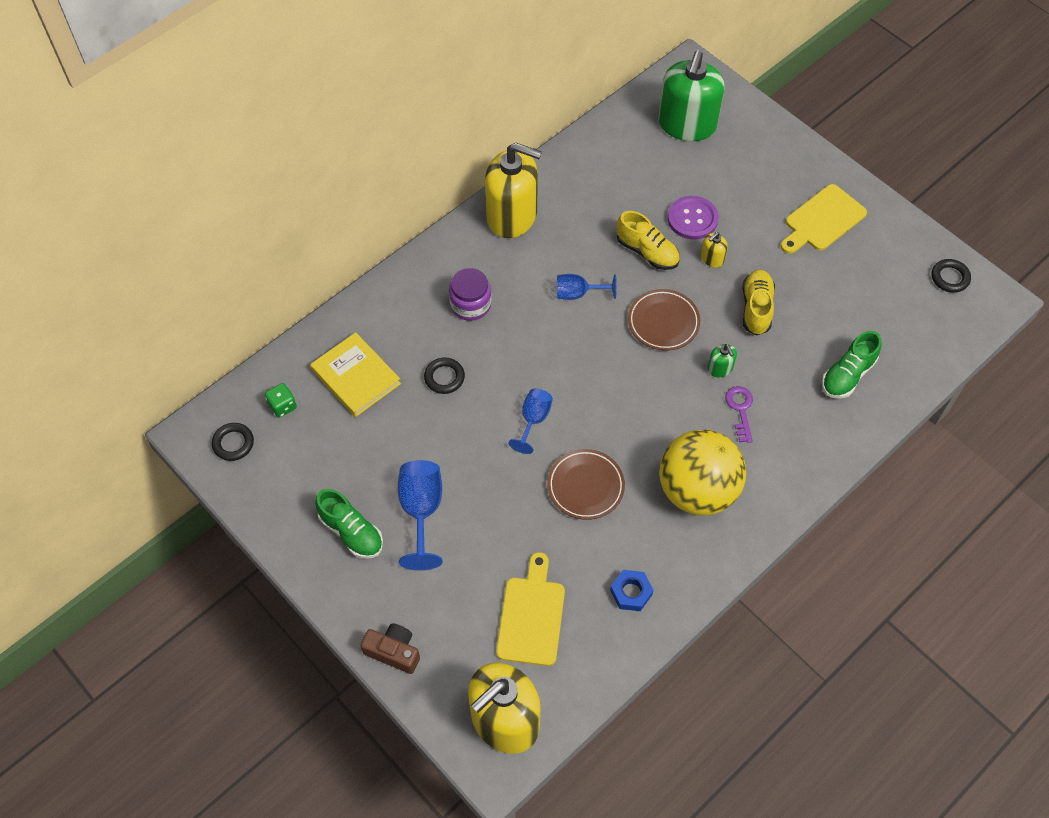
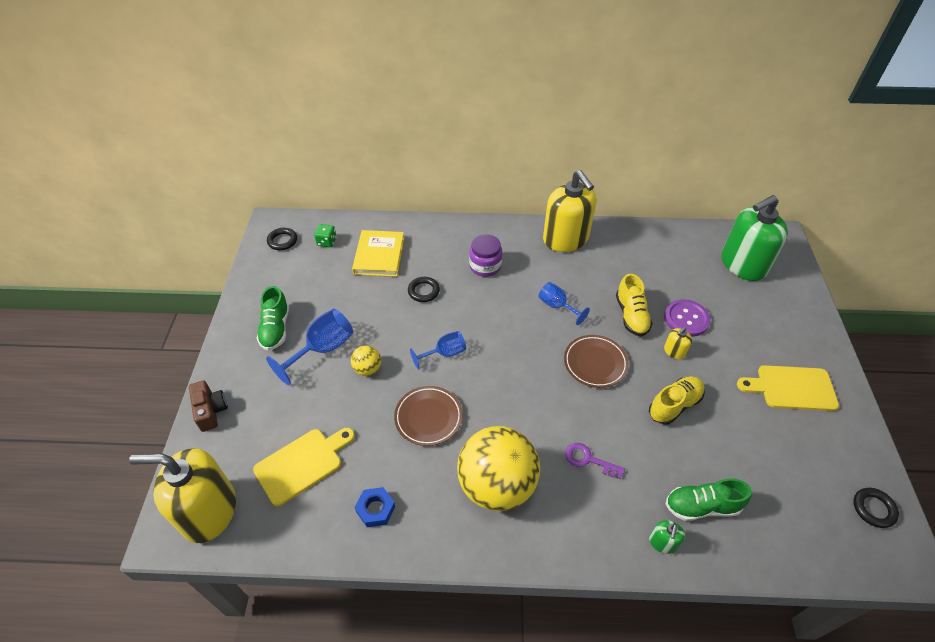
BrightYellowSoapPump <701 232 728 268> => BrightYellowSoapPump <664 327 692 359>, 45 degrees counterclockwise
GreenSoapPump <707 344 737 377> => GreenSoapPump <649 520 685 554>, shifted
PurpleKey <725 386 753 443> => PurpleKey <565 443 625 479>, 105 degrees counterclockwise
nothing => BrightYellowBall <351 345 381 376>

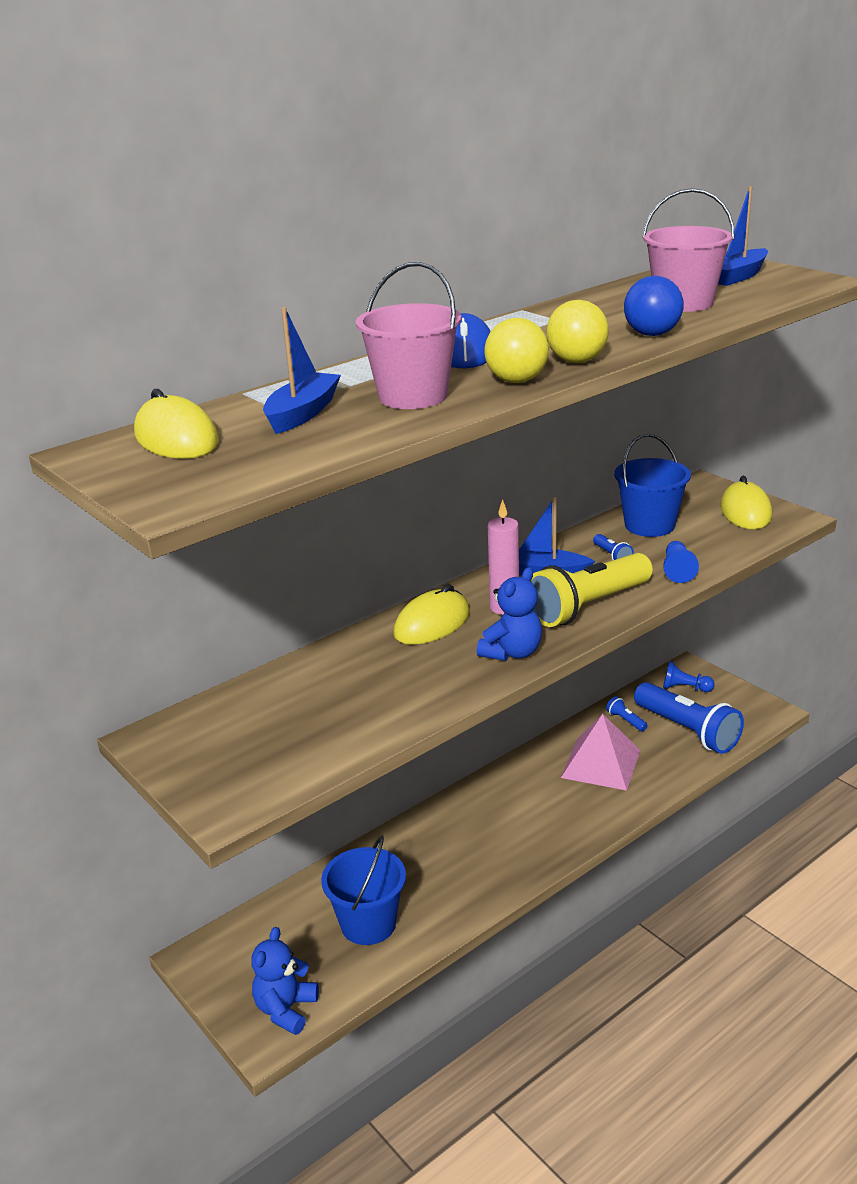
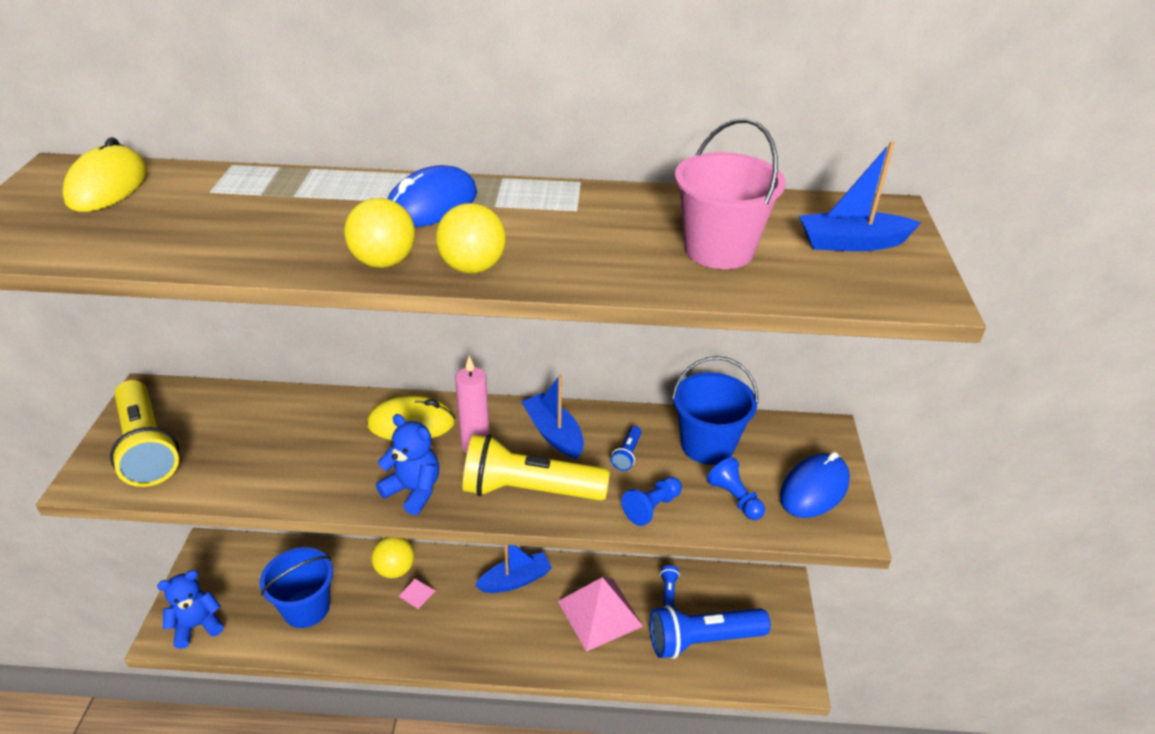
BlueToyBoat <263 307 341 434> => BlueToyBoat <475 545 552 593>, shifted
RosyPail <356 262 462 409> => nothing
BlueStuffedBear <477 567 542 661> => BlueStuffedBear <376 414 439 515>, 135 degrees counterclockwise
BlueBall <624 276 683 336> => nothing
BlueFlashlight <634 682 744 754> => BlueFlashlight <650 605 771 659>, 75 degrees clockwise
BlueGamePawn <663 661 715 692> => BlueGamePawn <707 457 765 520>, shifted
BrightYellowComputerMouse <720 476 772 529> => BlueComputerMouse <780 451 850 518>
nothing => BrightYellowFlashlight <110 380 179 487>
nothing => BrightYellowBall <371 537 414 578>
nothing => RosyPyramidShape <398 579 435 609>

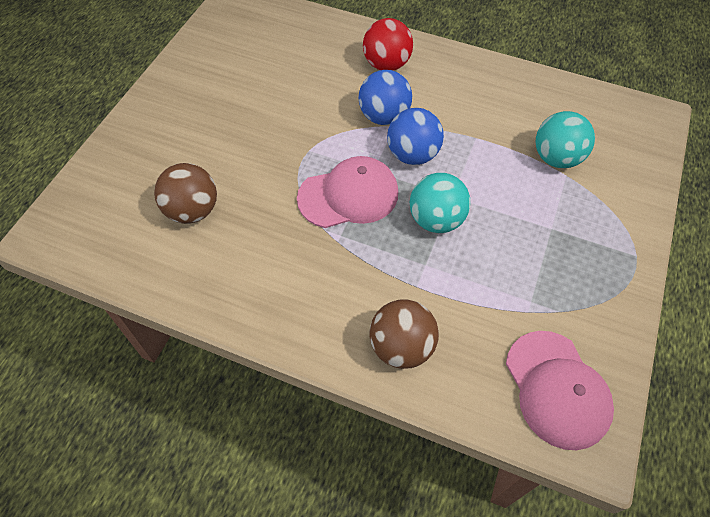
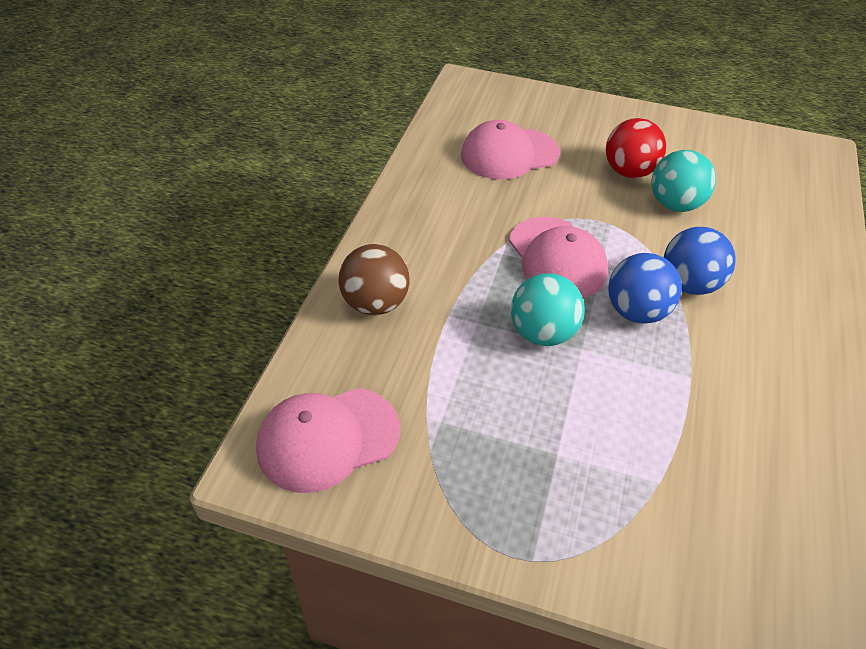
BrownBall <154 163 217 224> => RosyPeakedCap <461 120 560 180>
RedBall <363 18 413 71> => RedBall <606 118 666 178>, shifted
TealBall <536 111 595 168> => TealBall <651 150 716 212>, shifted

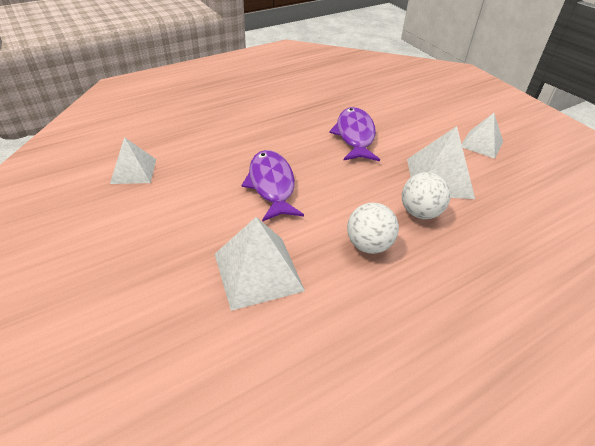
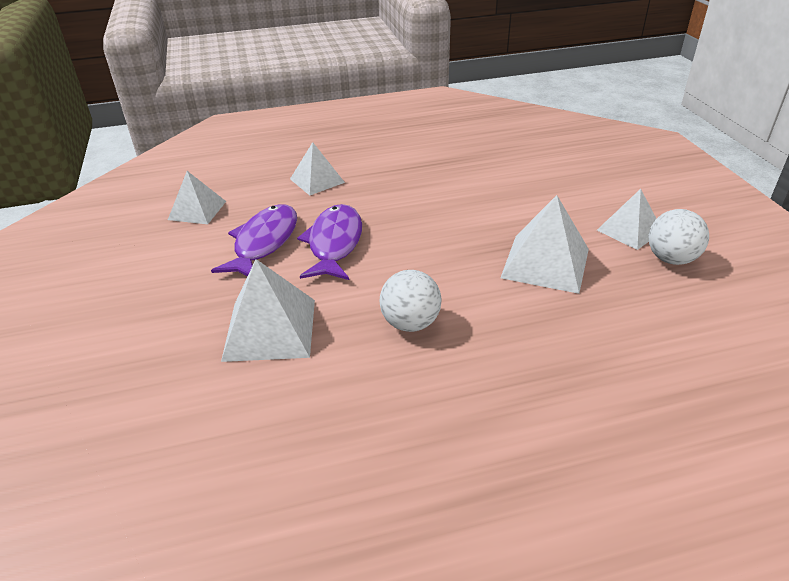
PurpleFishFigure <329 107 380 161> => PurpleFishFigure <211 204 297 276>, shifted
SnowWhiteBall <402 172 451 219> => SnowWhiteBall <648 209 709 265>, shifted
nothing => SnowWhitePyramidShape <290 142 345 195>

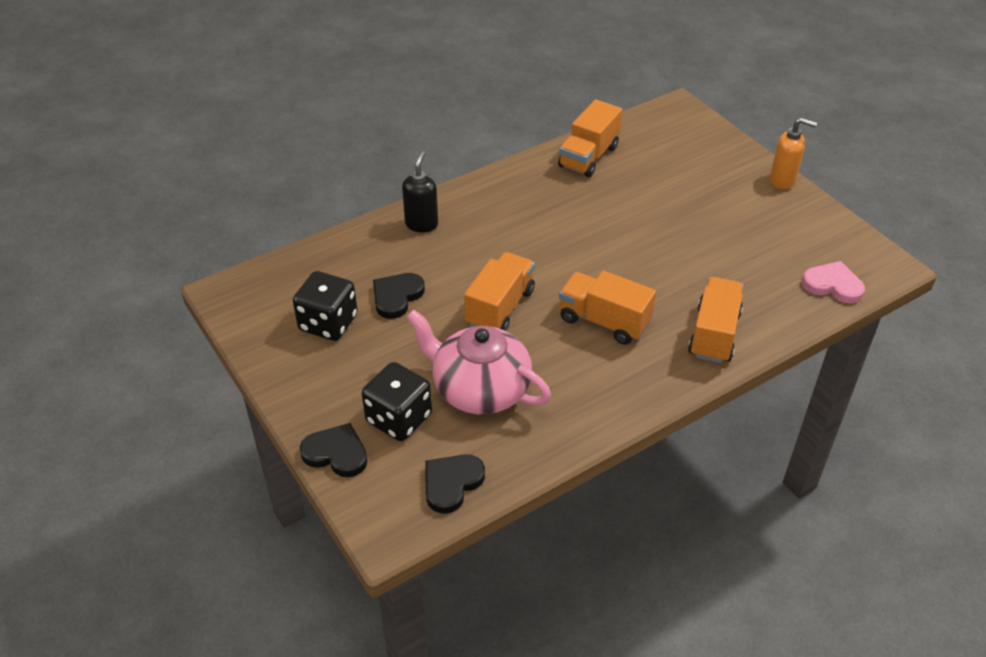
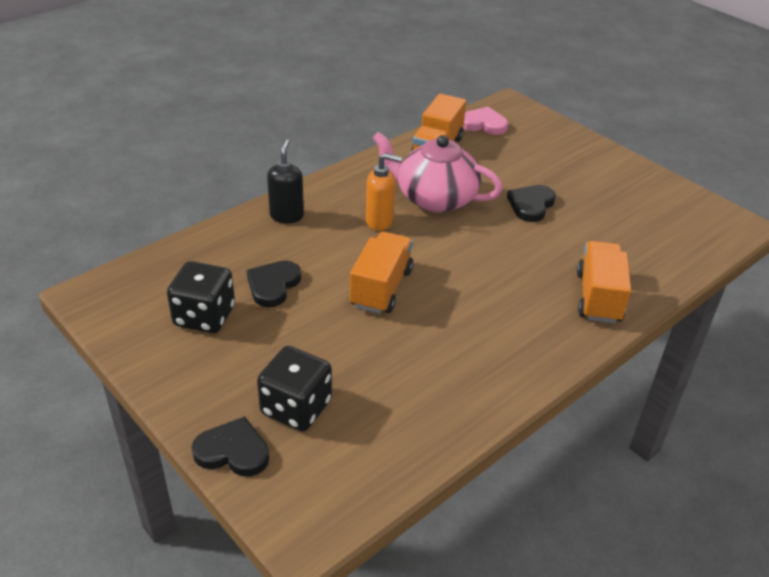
RosyTeapot <406 310 551 414> => RosyTeapot <372 132 503 213>, shifted
BlackHeart <425 454 485 514> => BlackHeart <507 185 556 222>, shifted
BrightOrangeLorry <559 271 656 345> => nothing
BrightOrangeSoapPump <770 118 817 190> => BrightOrangeSoapPump <366 153 402 231>, shifted
RosyHeart <802 261 865 303> => RosyHeart <463 107 508 135>, shifted

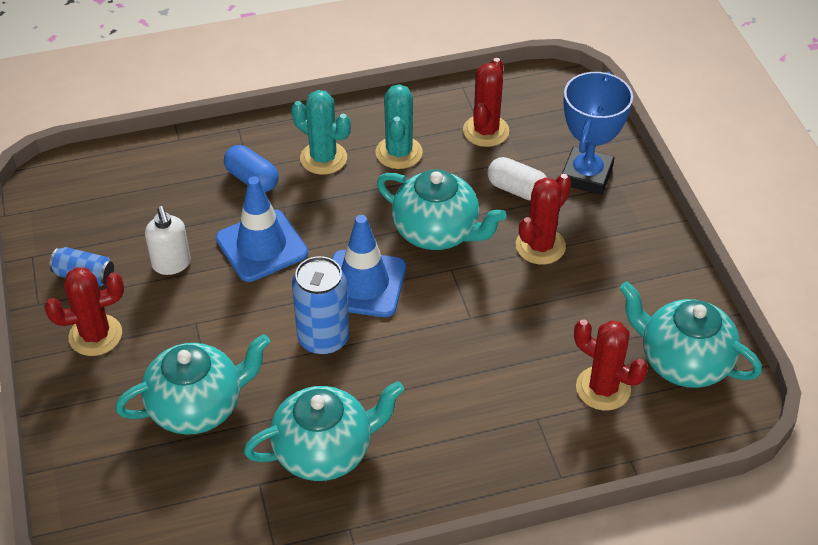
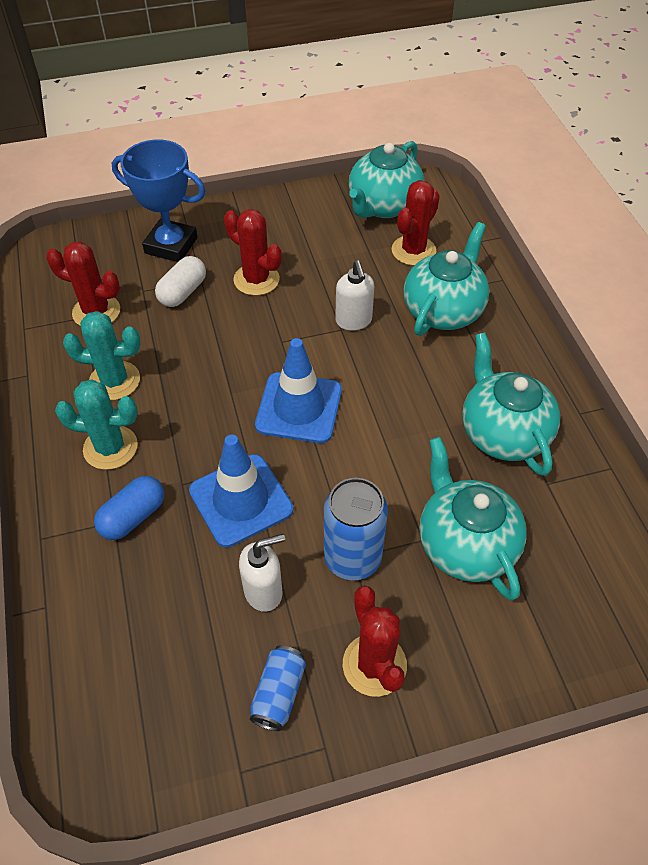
TealSaguaroCactus <291 90 351 175> => TealSaguaroCactus <55 379 138 470>, 60 degrees clockwise
BlueTin <292 256 349 355> => BlueTin <324 478 388 580>, shifted
TealTeapot <377 169 507 250> => TealTeapot <404 222 490 336>, shifted
nothing => SnowWhiteSoapPump <335 261 374 331>

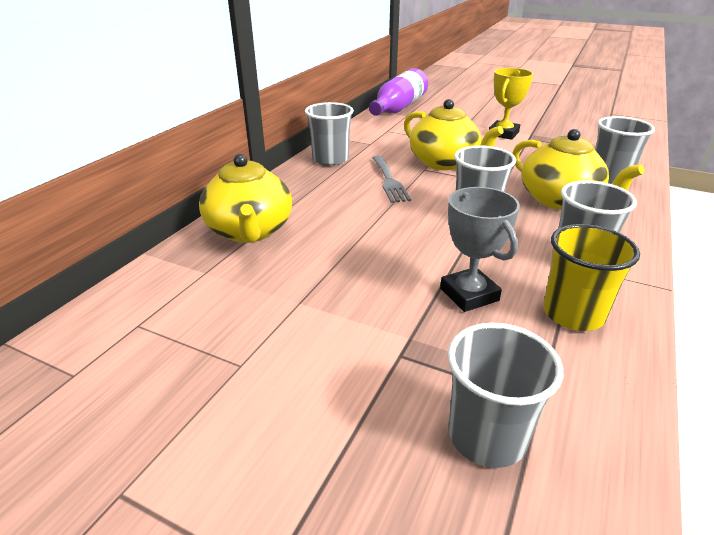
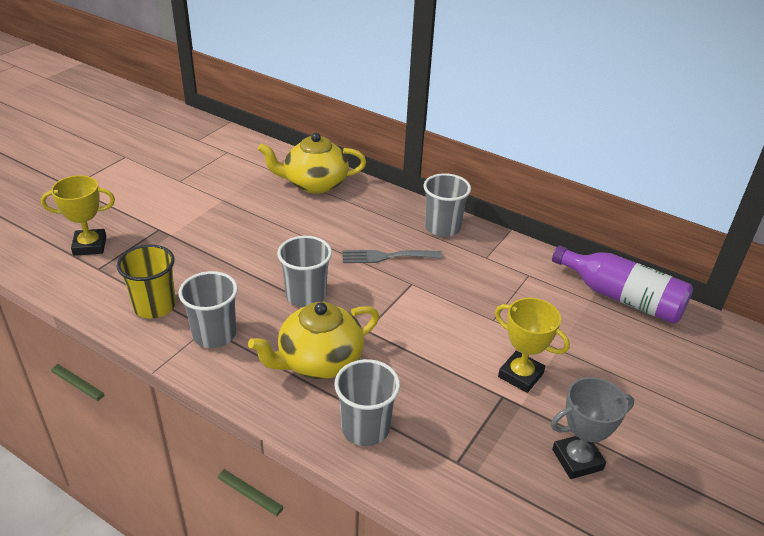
BrightYellowTeapot <404 99 504 170> => nothing
GreyAwardCup <440 187 520 312> => GreyAwardCup <551 377 634 479>, shifted
GreyTumbler <448 323 563 468> => BrightYellowAwardCup <41 175 115 256>

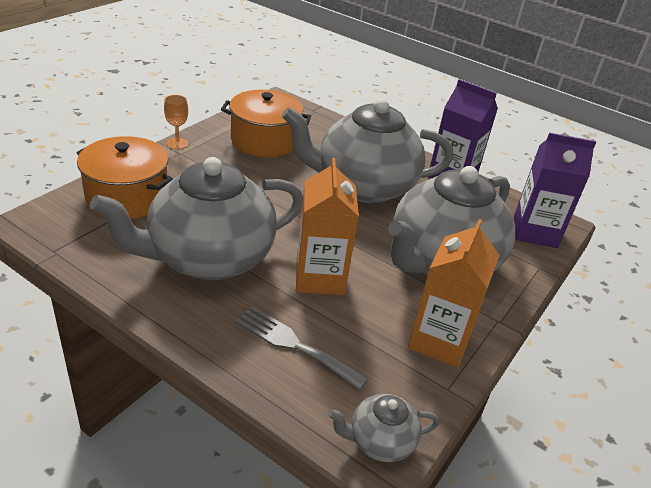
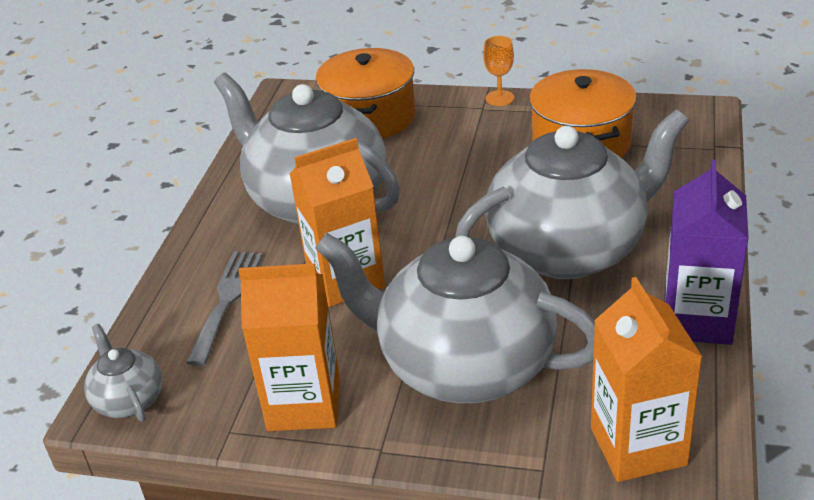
GreyTeapot <282 98 453 203> => GreyTeapot <455 110 689 279>, 90 degrees clockwise
PurpleMilkCarton <514 133 596 248> => BrightOrangeMilkCarton <591 277 702 482>

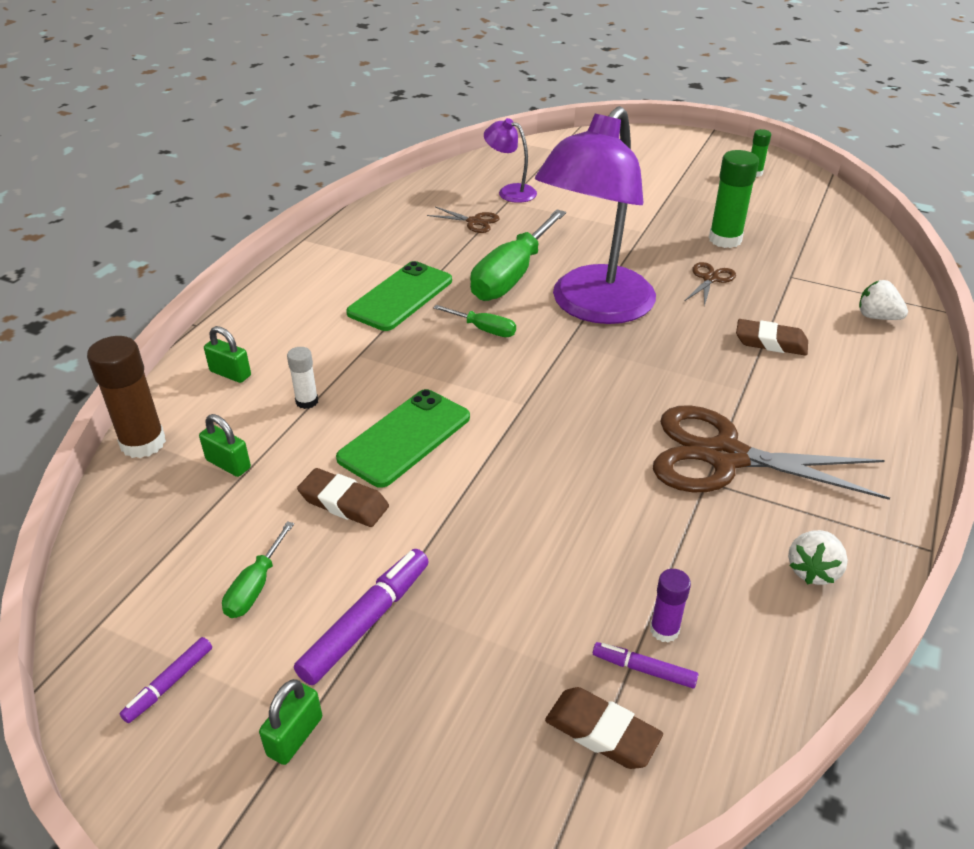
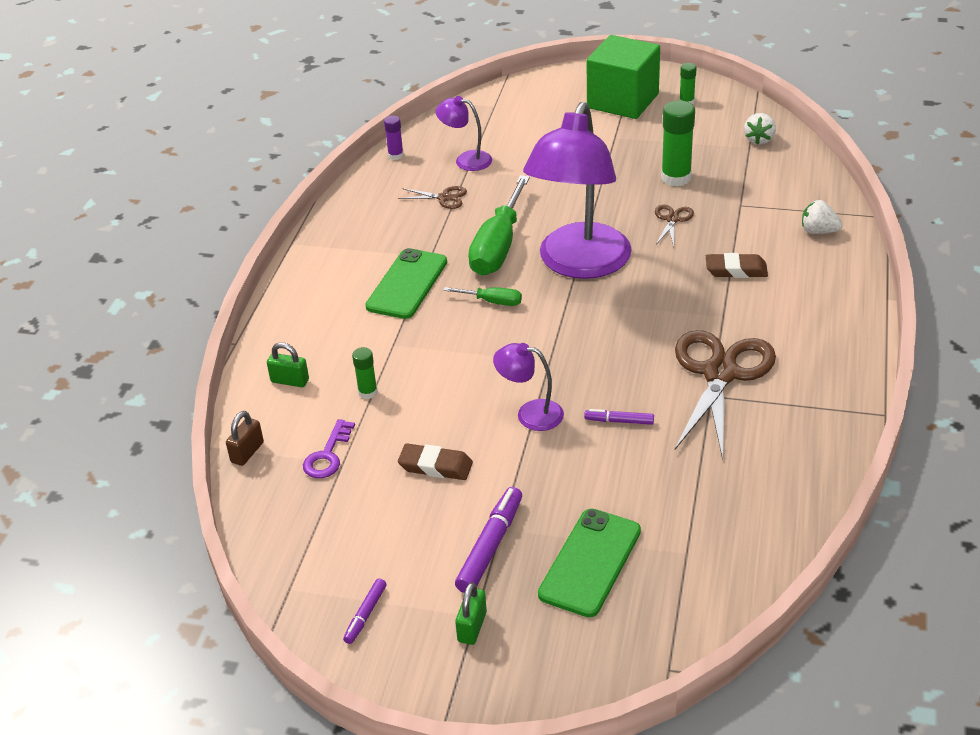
BrownStickOfGlue <87 336 166 458> => BrownPadlock <226 411 264 466>
GreenPadlock <199 414 251 477> => PurpleKey <303 419 355 478>
GreenHandScrewdriver <222 521 294 618> => nothing
SnowWhiteStickOfGlue <287 347 318 409> => GreenStickOfGlue <352 347 378 399>
GreenMobilePhone <336 389 470 488> => GreenMobilePhone <538 509 641 617>, shifted
BrownPencilEraser <545 687 663 769> => nothing
PurpleMarker <593 642 698 688> => PurpleMarker <584 409 654 425>, shifted
PurpleStickOfGlue <650 569 691 642> => PurpleStickOfGlue <384 116 404 160>, shifted
BrownShears <653 405 890 500> => BrownShears <674 330 776 460>, 105 degrees clockwise
SnowWhiteStrawberry <788 530 848 585> => SnowWhiteStrawberry <744 113 776 145>, shifted
nothing => PurpleReadingLamp <493 343 564 431>
nothing => GreenSolidCube <587 35 660 119>

